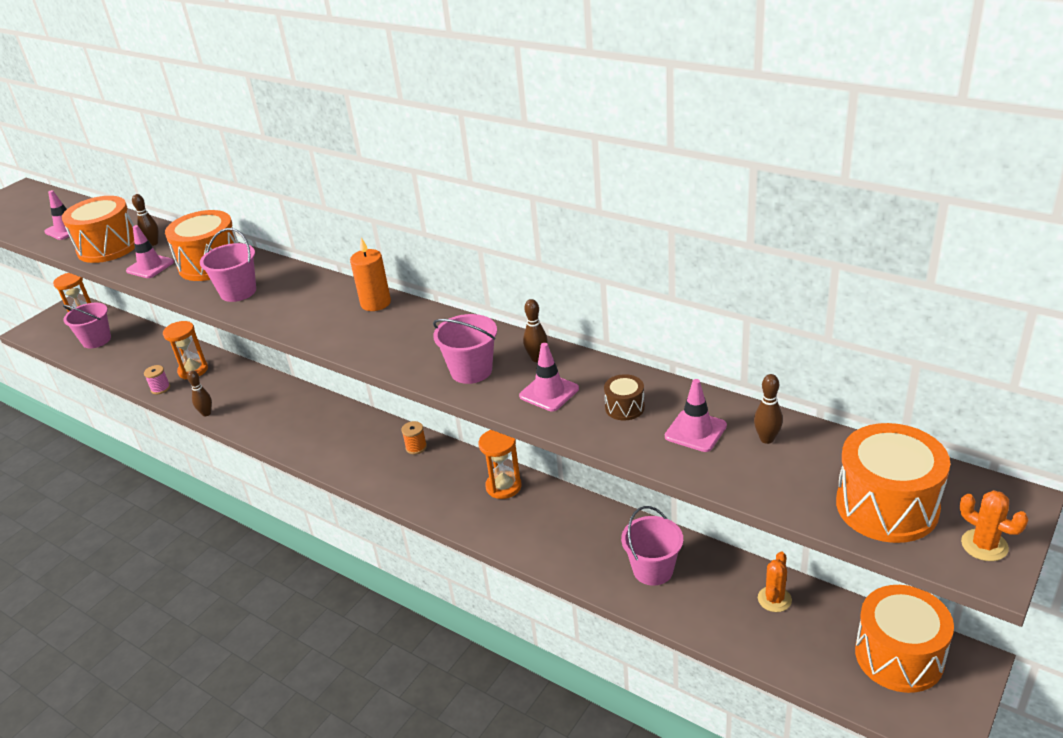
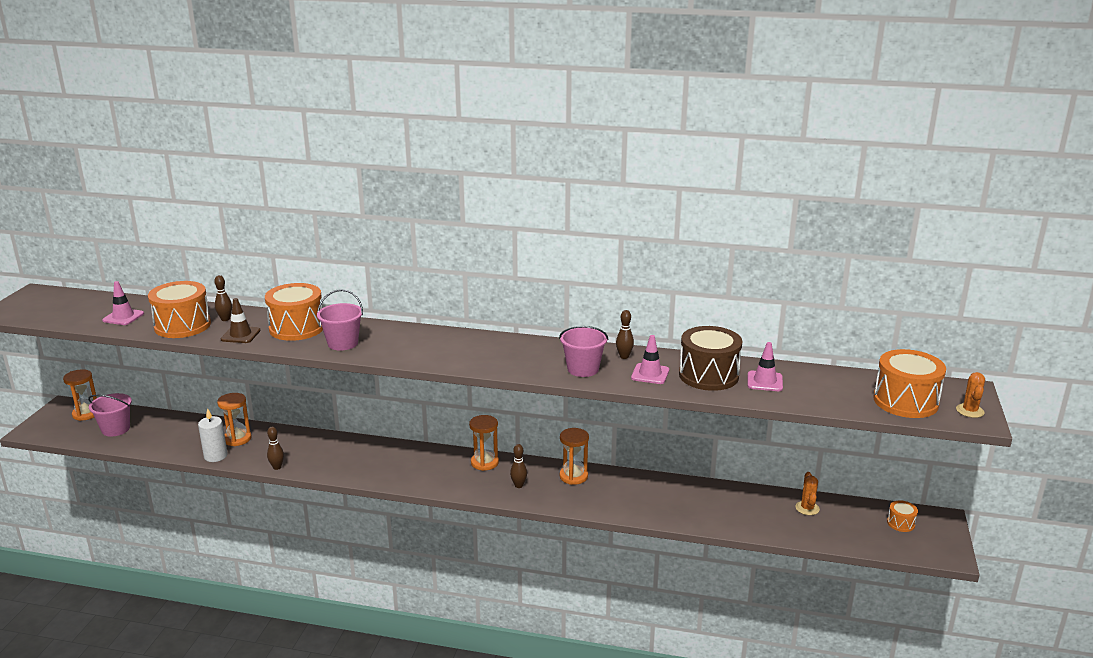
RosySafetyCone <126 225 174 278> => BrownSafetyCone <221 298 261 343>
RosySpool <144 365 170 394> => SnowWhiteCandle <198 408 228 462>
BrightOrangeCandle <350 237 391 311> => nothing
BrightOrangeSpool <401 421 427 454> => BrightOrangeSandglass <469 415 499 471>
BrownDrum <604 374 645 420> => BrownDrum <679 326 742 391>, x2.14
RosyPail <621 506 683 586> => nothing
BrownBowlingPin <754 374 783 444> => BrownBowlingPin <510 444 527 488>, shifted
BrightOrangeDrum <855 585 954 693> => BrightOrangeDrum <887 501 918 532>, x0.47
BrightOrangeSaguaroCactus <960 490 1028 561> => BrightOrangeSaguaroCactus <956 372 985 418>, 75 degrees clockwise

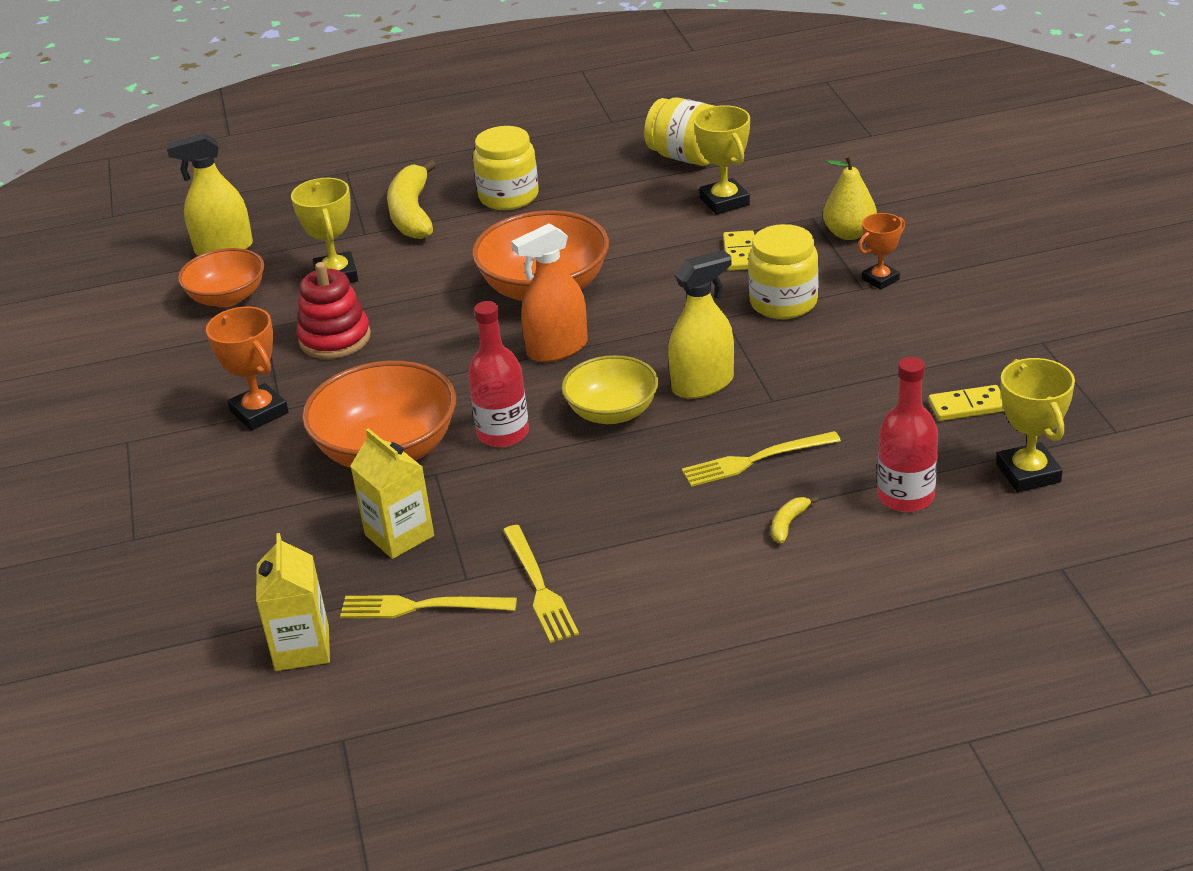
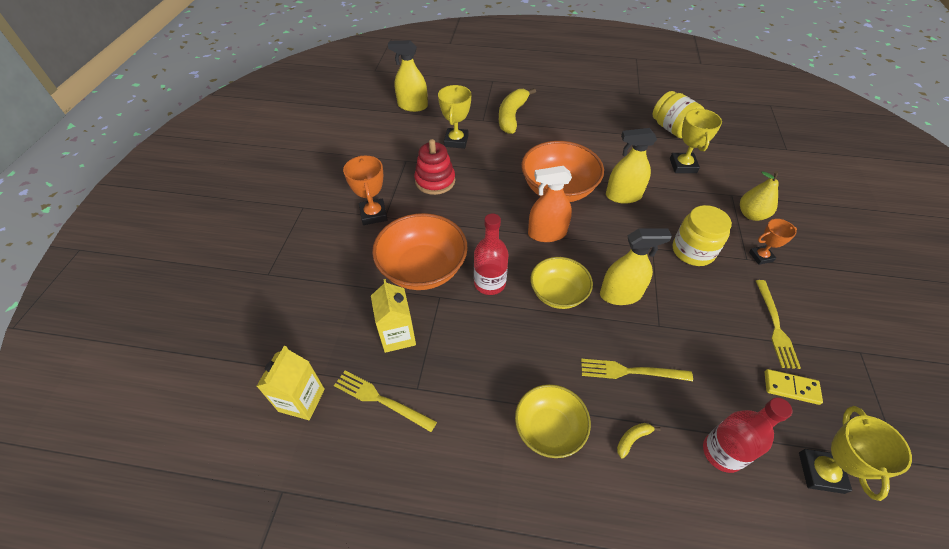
BrightOrangeBowl <178 248 264 307> => nothing
BrightYellowJamJar <473 126 539 210> => nothing
BrightYellowDinnerFork <503 525 579 643> => BrightYellowDinnerFork <756 280 801 369>, shifted
BrightYellowDominoPiece <723 230 755 271> => nothing
nothing => BrightYellowBowl <515 384 591 458>
nothing => BrightYellowSprayBottle <606 128 657 204>

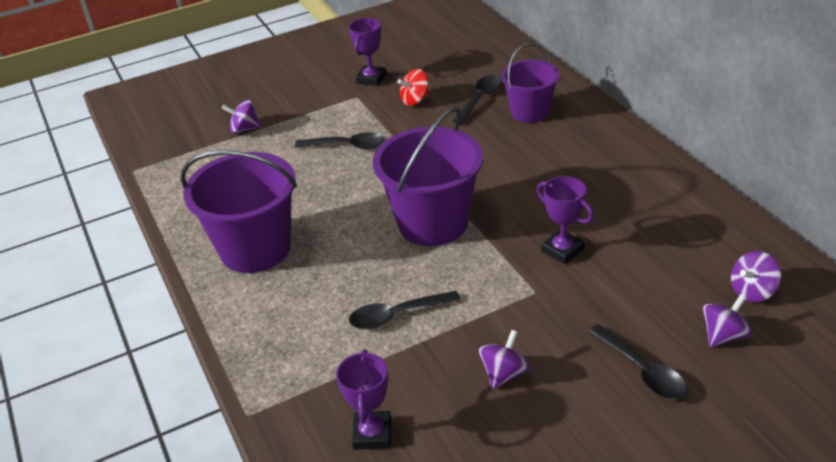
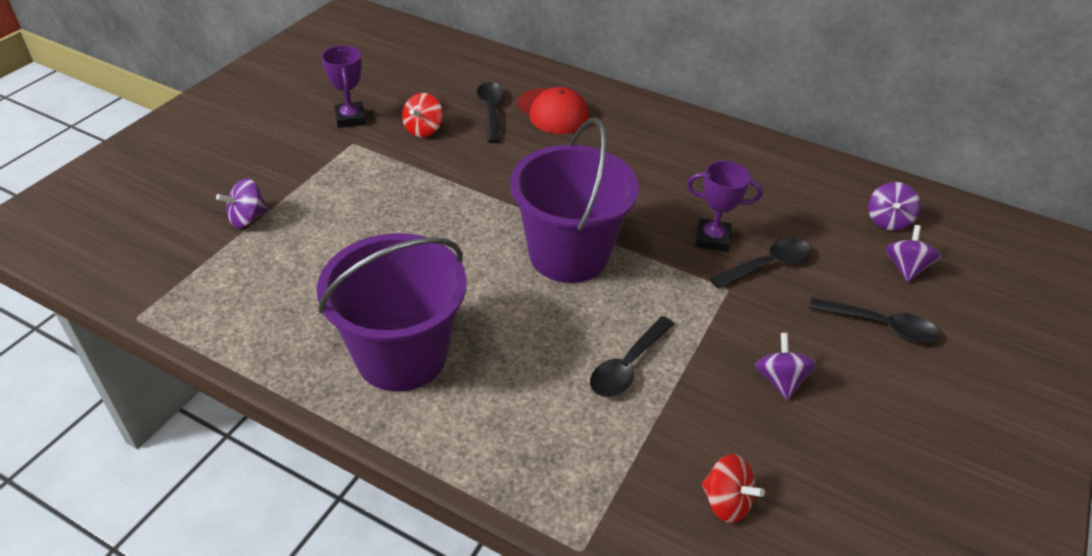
BlackTeaspoon <295 132 384 149> => BlackTeaspoon <710 238 811 289>, shifted
PurpleAwardCup <336 350 391 450> => RedSpinningTop <701 454 765 523>
PurplePail <501 43 560 123> => RedPeakedCap <517 87 589 134>

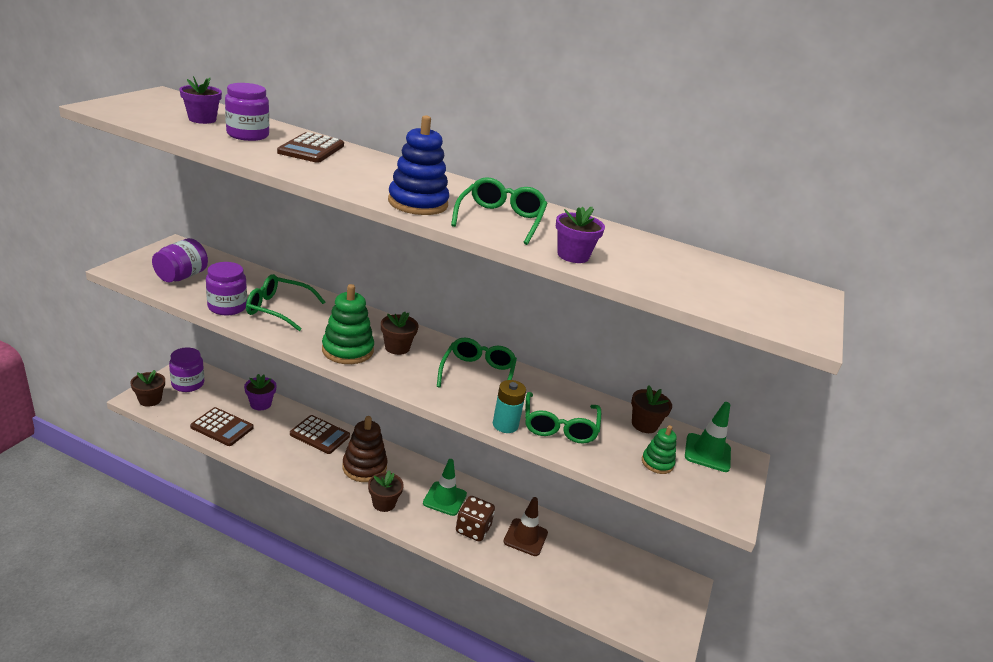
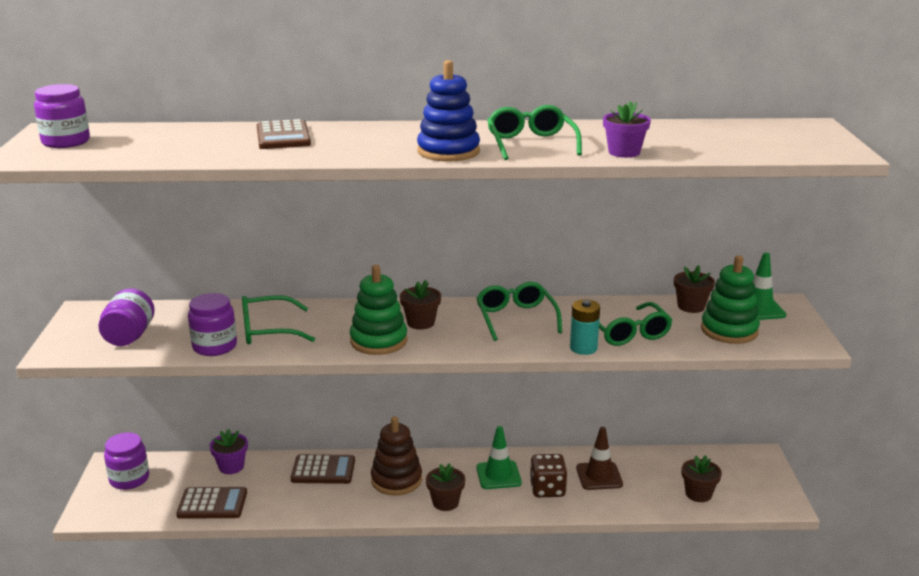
BrownPlantPot <130 370 165 407> => BrownPlantPot <682 455 722 502>, shifted
PurplePlantPot <179 76 222 124> => nothing
PurpleJamJar <225 83 269 141> => PurpleJamJar <34 84 90 148>, shifted
GreenStackingToy <642 425 677 474> => GreenStackingToy <701 255 760 344>, x1.75

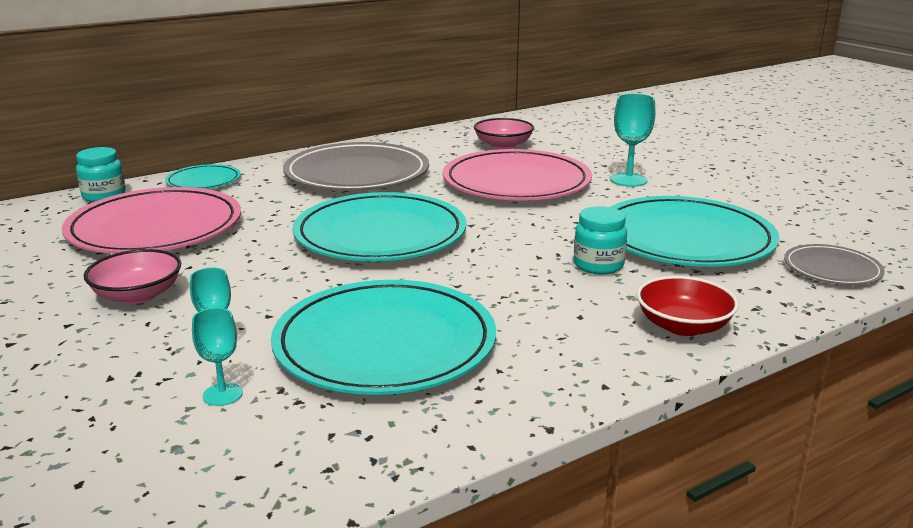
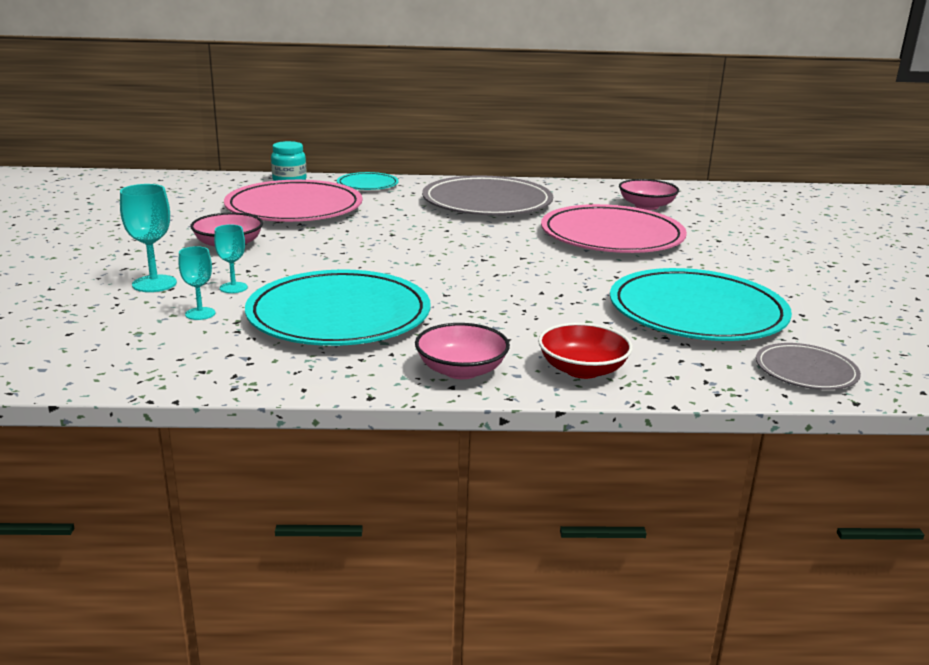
TealFlatDish <292 192 467 261> => nothing
TealJamJar <574 206 627 275> => nothing
TealWineGlass <610 93 656 187> => TealWineGlass <120 184 177 292>, shifted
nothing => RosyBowl <415 323 510 379>

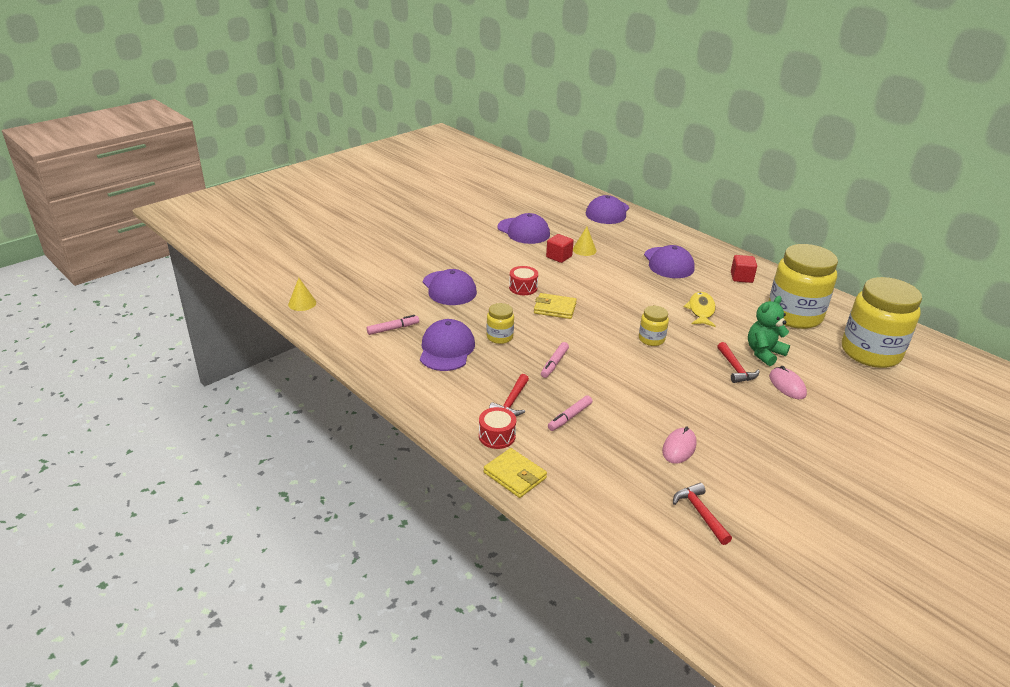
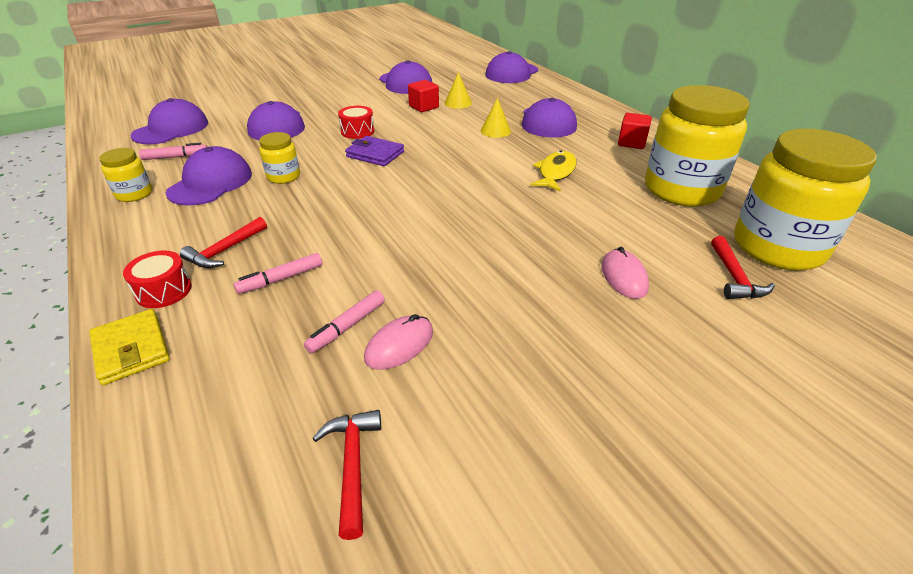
BrightYellowCone <288 278 316 311> => BrightYellowCone <481 98 511 138>, shifted
BrightYellowCardWallet <534 293 577 319> => PurpleCardWallet <345 136 404 166>
RosyMarker <541 342 569 378> => RosyMarker <304 290 385 353>, shifted
BrightYellowJamJar <639 306 669 346> => BrightYellowJamJar <99 148 152 202>, shifted
RedClawHammer <717 342 760 383> => RedClawHammer <711 236 775 299>, shifted
GreenStuffedBear <748 296 790 366> => nothing
nothing => PurplePeakedCap <131 98 208 144>

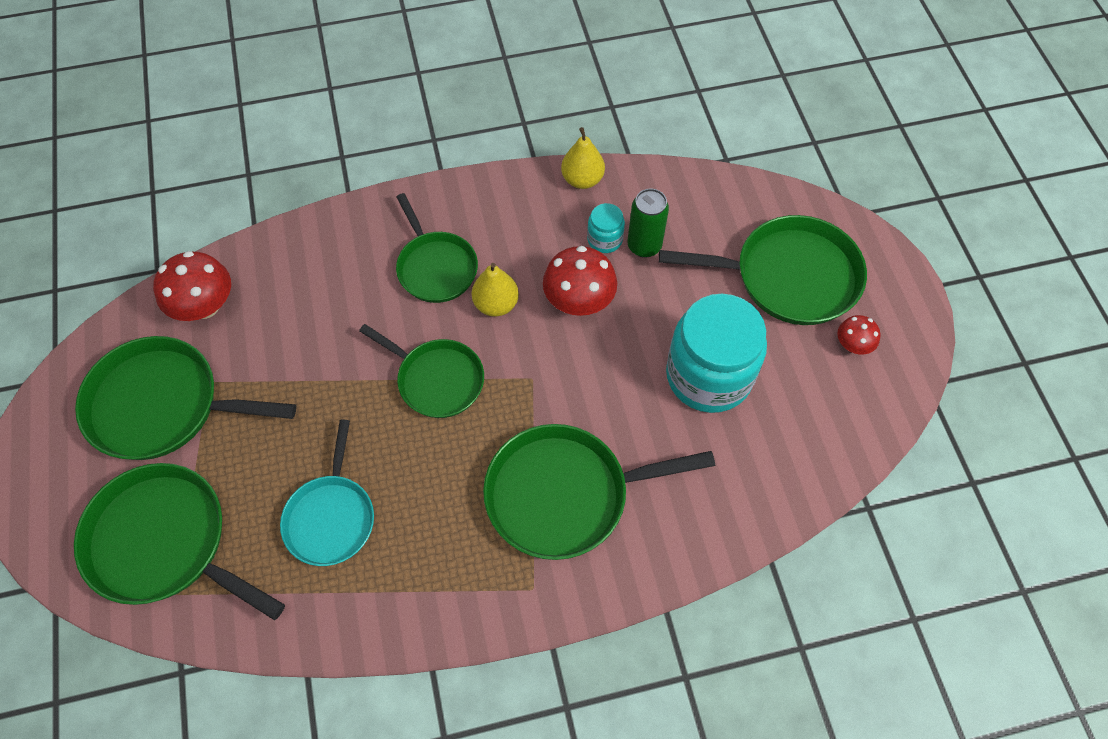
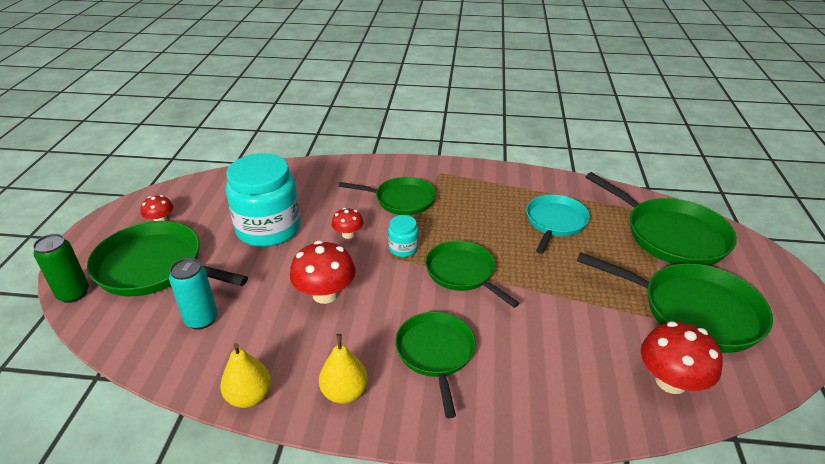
BrightYellowToyPear <472 263 519 317> => BrightYellowToyPear <319 334 368 404>, shifted
GreenFryingPan <483 424 715 560> => GreenFryingPan <339 177 436 215>, x0.65
TealJamJar <587 203 625 253> => TealJamJar <388 215 419 257>, shifted
GreenTin <628 188 669 258> => GreenTin <33 234 89 303>, shifted
nothing => TealTin <169 258 217 330>
nothing => RedFungus <332 208 363 239>

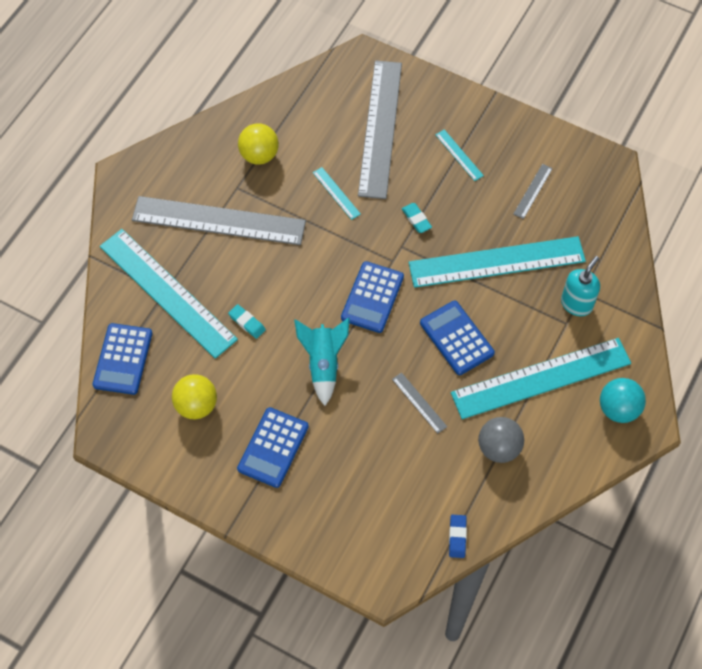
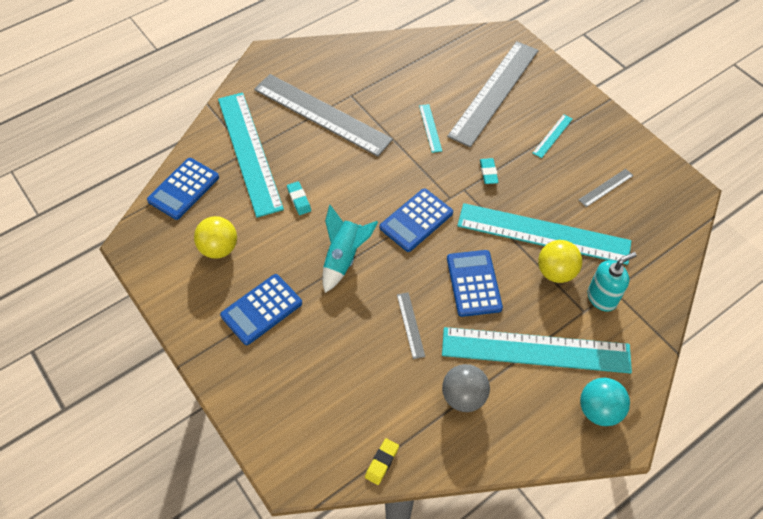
BrightYellowBall <238 123 279 165> => BrightYellowBall <538 240 582 283>, shifted
TealRuler <435 130 484 181> => TealRuler <533 114 573 158>, 45 degrees clockwise
BluePencilEraser <449 515 467 558> => BrightYellowPencilEraser <365 438 399 485>

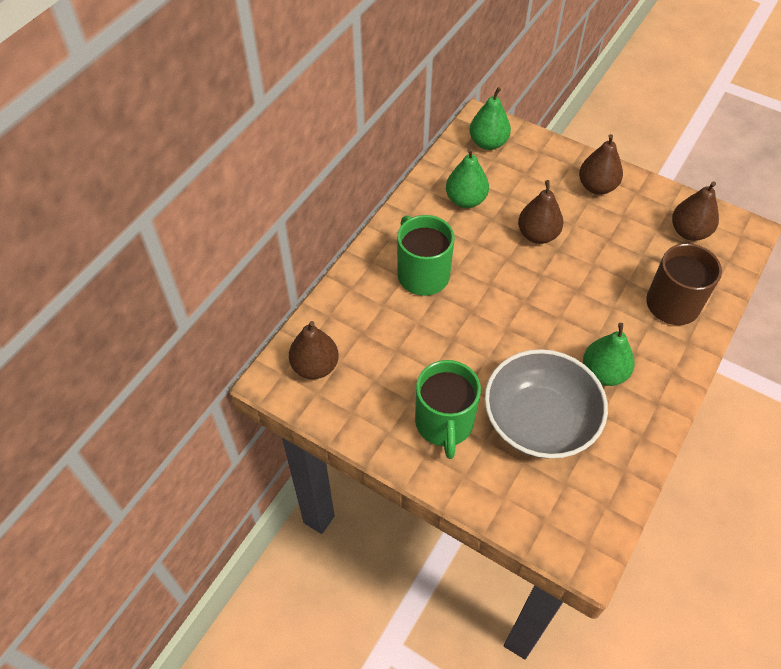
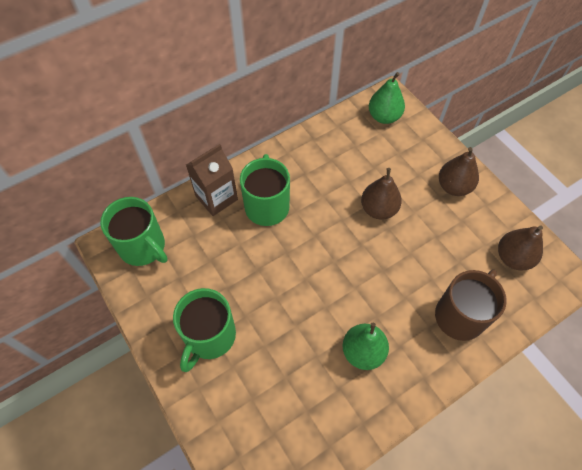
BrownToyPear <289 321 339 379> => GreenCoffeeMug <100 197 168 266>
GreenToyPear <446 148 489 208> => nothing
GreyBowl <485 349 608 459> => nothing
nothing => BrownMilkCarton <186 144 238 216>

